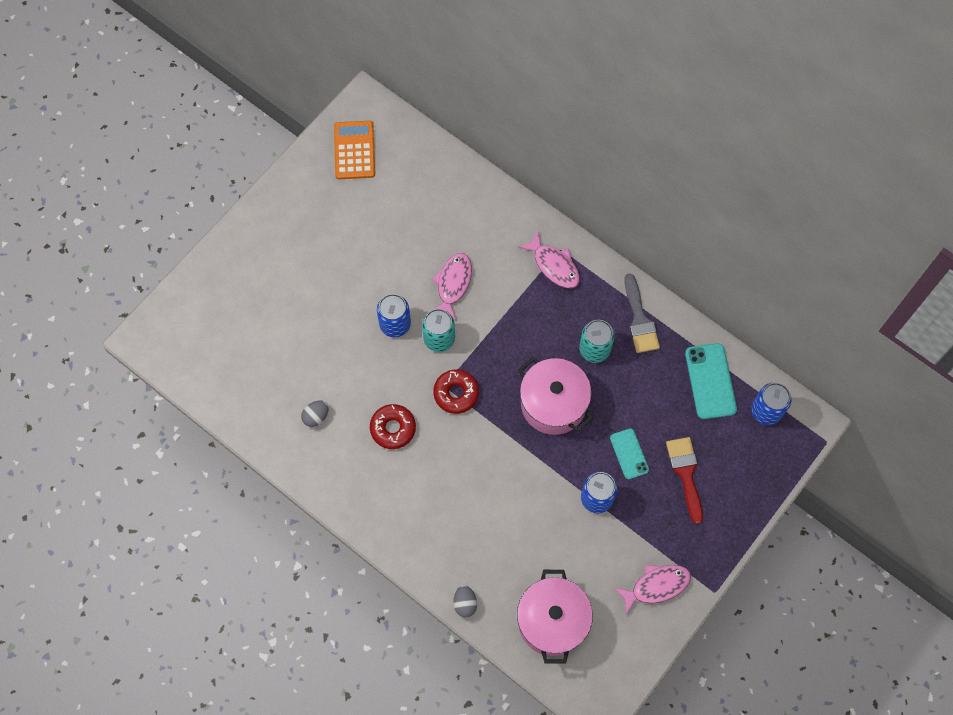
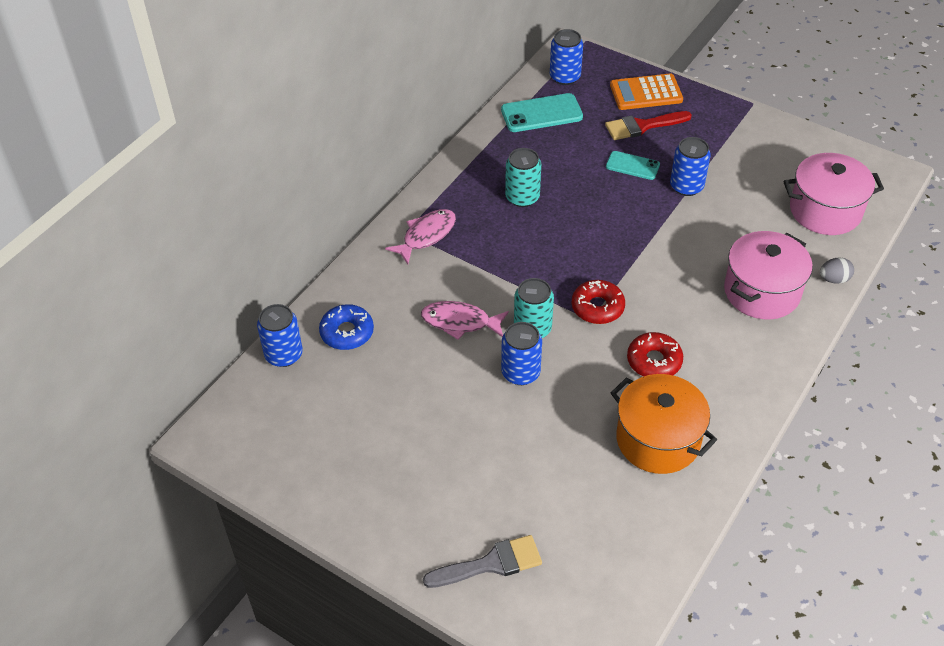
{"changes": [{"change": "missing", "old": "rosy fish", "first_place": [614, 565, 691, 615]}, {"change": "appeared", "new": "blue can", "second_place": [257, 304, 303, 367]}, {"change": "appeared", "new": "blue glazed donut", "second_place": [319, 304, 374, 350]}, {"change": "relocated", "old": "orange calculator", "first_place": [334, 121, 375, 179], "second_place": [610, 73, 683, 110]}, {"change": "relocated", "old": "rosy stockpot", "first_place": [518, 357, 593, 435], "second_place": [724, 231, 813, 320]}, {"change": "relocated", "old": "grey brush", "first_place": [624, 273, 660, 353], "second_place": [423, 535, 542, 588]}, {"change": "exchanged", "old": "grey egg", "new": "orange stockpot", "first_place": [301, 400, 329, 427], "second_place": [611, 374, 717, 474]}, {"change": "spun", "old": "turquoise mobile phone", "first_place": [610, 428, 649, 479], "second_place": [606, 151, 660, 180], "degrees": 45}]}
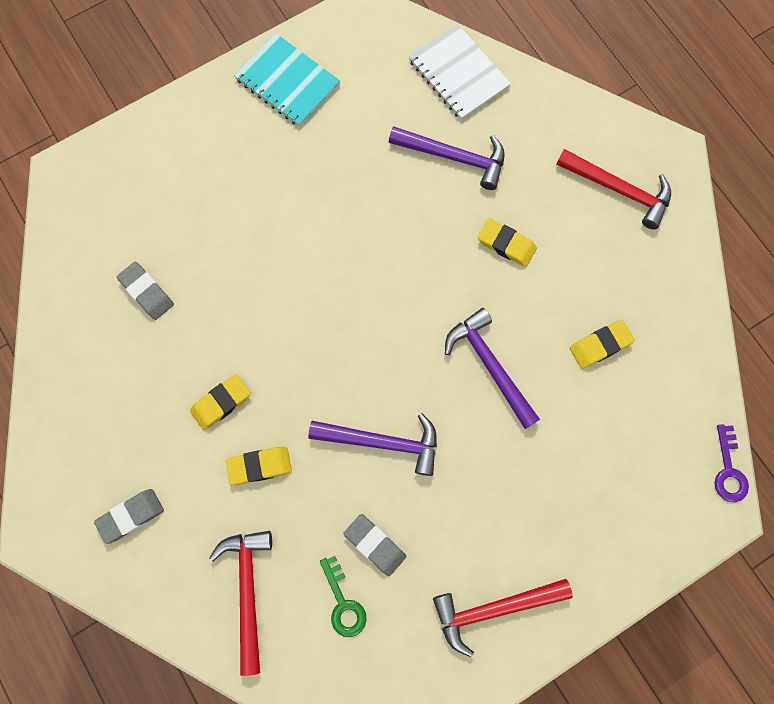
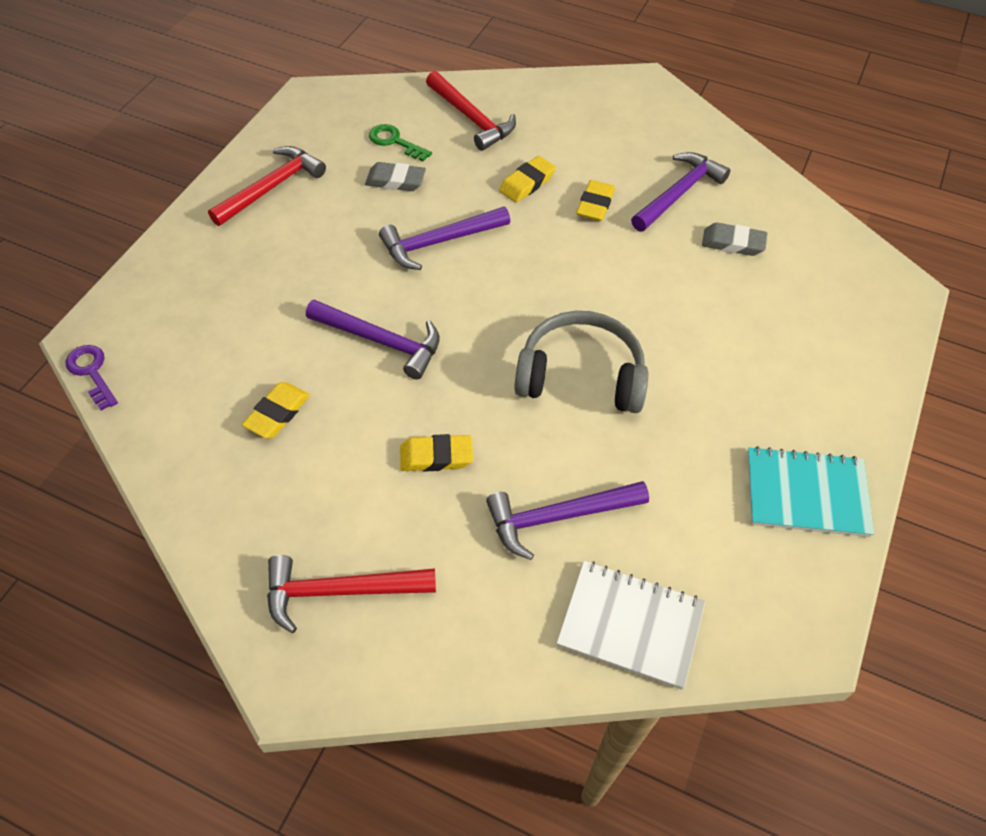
{"changes": [{"change": "missing", "old": "grey pencil eraser", "first_place": [94, 489, 164, 544]}, {"change": "appeared", "new": "grey over-ear headphones", "second_place": [514, 311, 648, 413]}, {"change": "appeared", "new": "royal purple claw hammer", "second_place": [631, 152, 730, 232]}]}
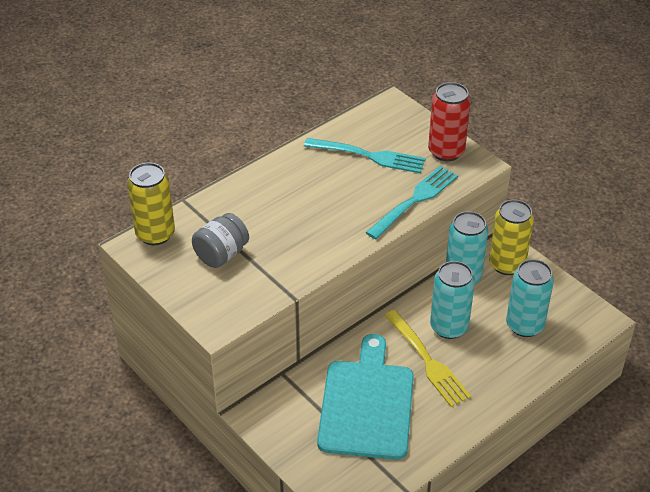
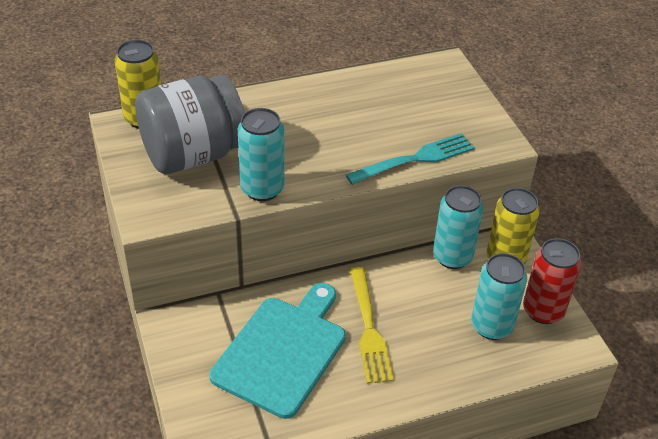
{"changes": [{"change": "missing", "old": "turquoise table fork", "first_place": [304, 138, 426, 173]}, {"change": "relocated", "old": "crimson can", "first_place": [428, 82, 471, 161], "second_place": [523, 238, 581, 324]}, {"change": "relocated", "old": "turquoise can", "first_place": [430, 261, 475, 339], "second_place": [238, 108, 284, 201]}, {"change": "size", "old": "grey jar", "first_place": [192, 213, 249, 268], "second_place": [135, 75, 244, 174], "factor": 1.9}]}
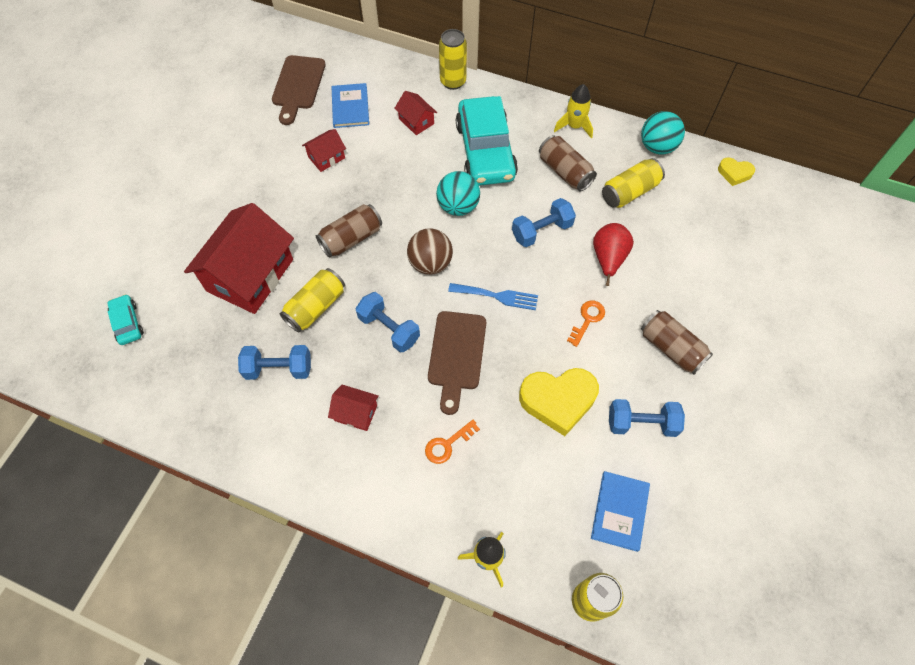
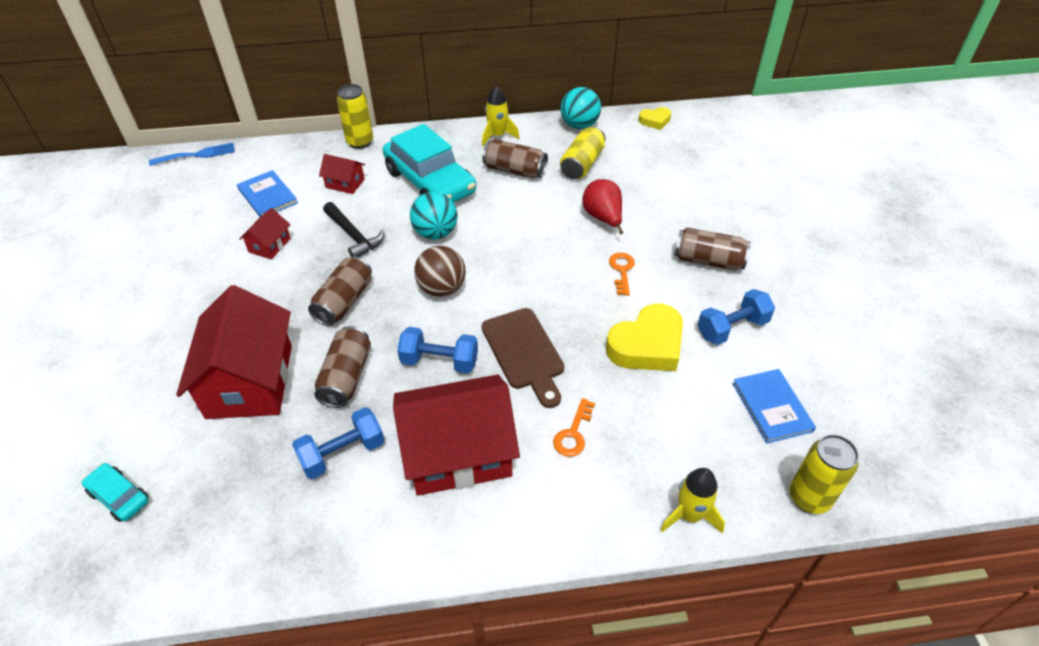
{"changes": [{"change": "missing", "old": "russet bread board", "first_place": [272, 55, 326, 125]}, {"change": "missing", "old": "blue hand weight", "first_place": [512, 198, 576, 247]}, {"change": "appeared", "new": "black claw hammer", "second_place": [323, 202, 384, 257]}, {"change": "relocated", "old": "blue table fork", "first_place": [448, 283, 538, 310], "second_place": [149, 143, 235, 166]}, {"change": "colour", "old": "yellow can", "new": "russet can", "first_place": [280, 268, 345, 333], "second_place": [314, 326, 371, 408]}, {"change": "size", "old": "crimson toy house", "first_place": [328, 385, 379, 431], "second_place": [393, 375, 520, 496], "factor": 2.21}]}
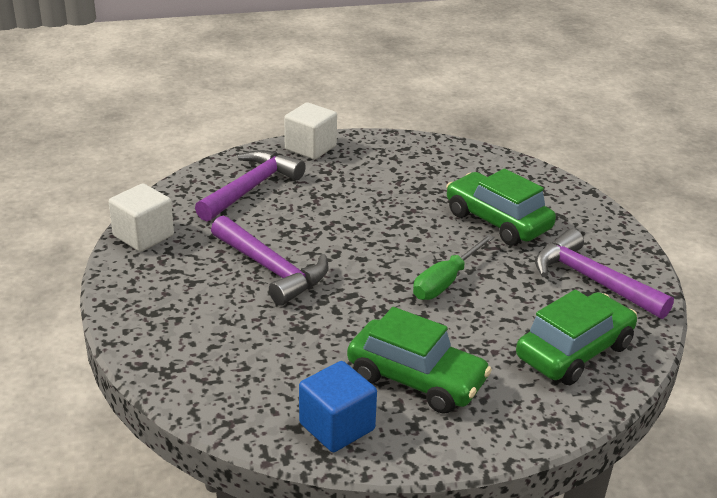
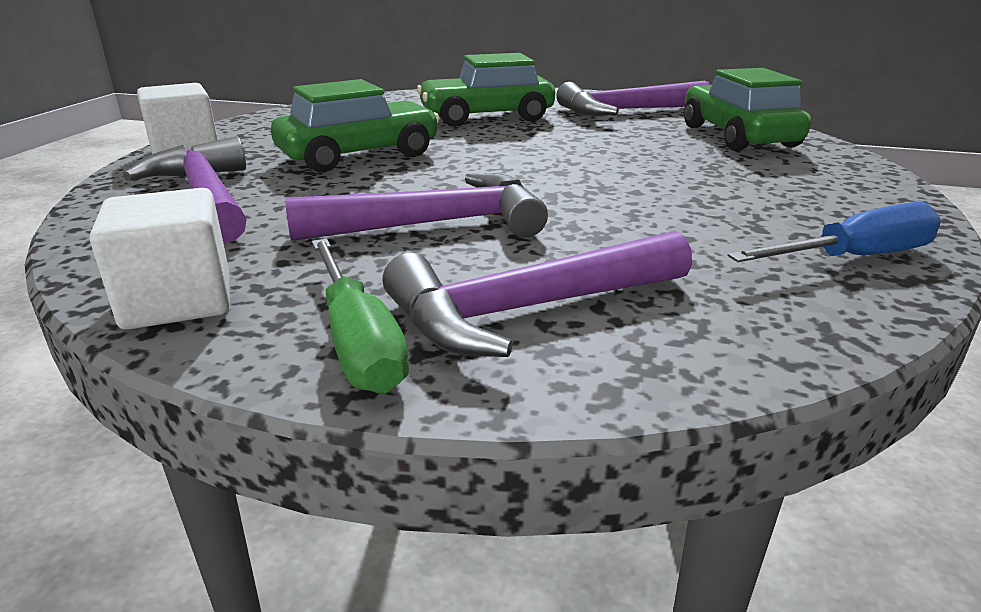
{"changes": [{"change": "appeared", "new": "royal purple claw hammer", "second_place": [382, 231, 692, 357]}, {"change": "relocated", "old": "leaf-green toy car", "first_place": [347, 307, 492, 414], "second_place": [271, 79, 440, 172]}, {"change": "relocated", "old": "leaf-green hand screwdriver", "first_place": [413, 234, 495, 300], "second_place": [312, 239, 409, 394]}, {"change": "exchanged", "old": "blue block", "new": "blue hand screwdriver", "first_place": [299, 361, 377, 452], "second_place": [728, 202, 941, 262]}]}
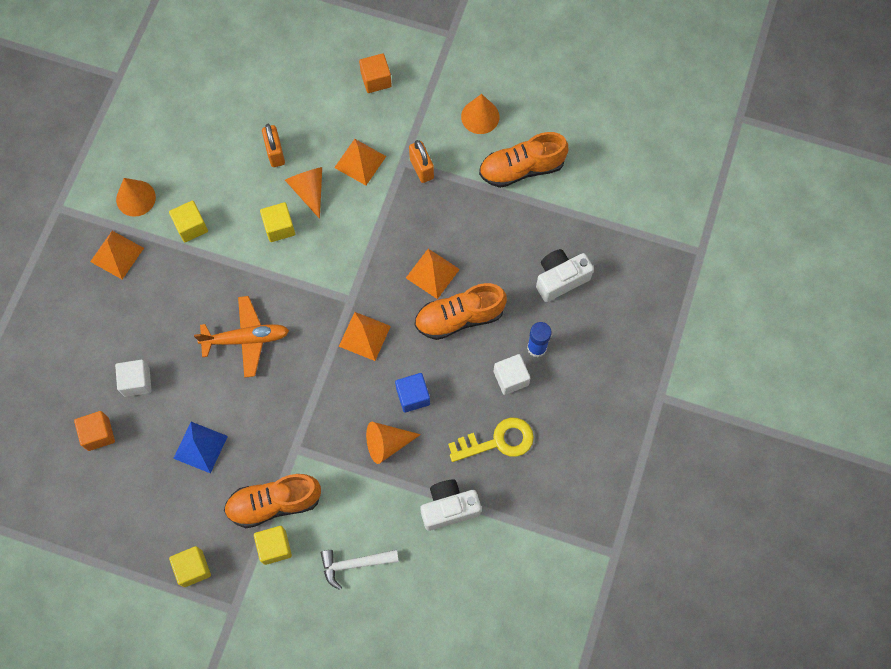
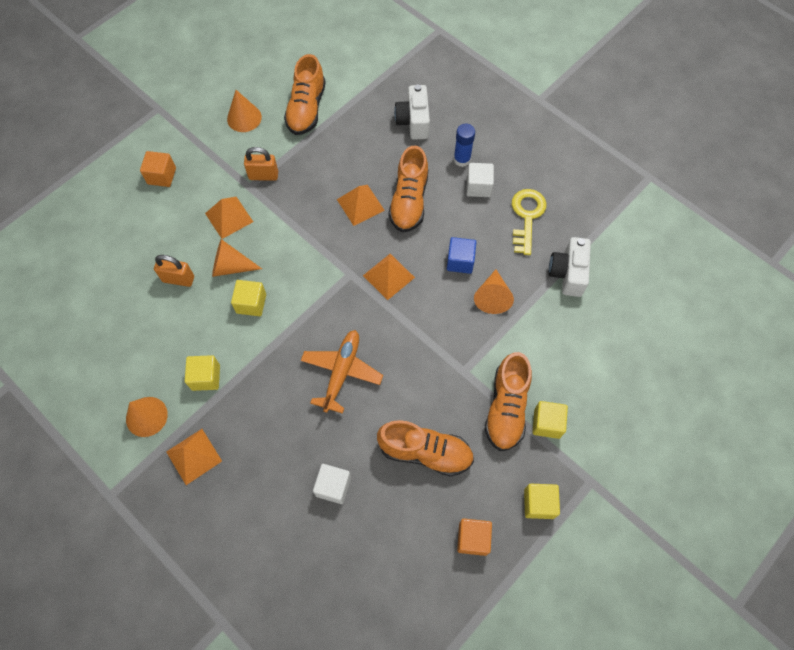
{"changes": [{"change": "missing", "old": "snow-white claw hammer", "first_place": [321, 550, 399, 590]}, {"change": "relocated", "old": "orange block", "first_place": [74, 411, 115, 451], "second_place": [457, 518, 492, 556]}, {"change": "exchanged", "old": "blue solid pyramid", "new": "orange lace-up shoe", "first_place": [173, 422, 228, 474], "second_place": [377, 420, 474, 477]}]}
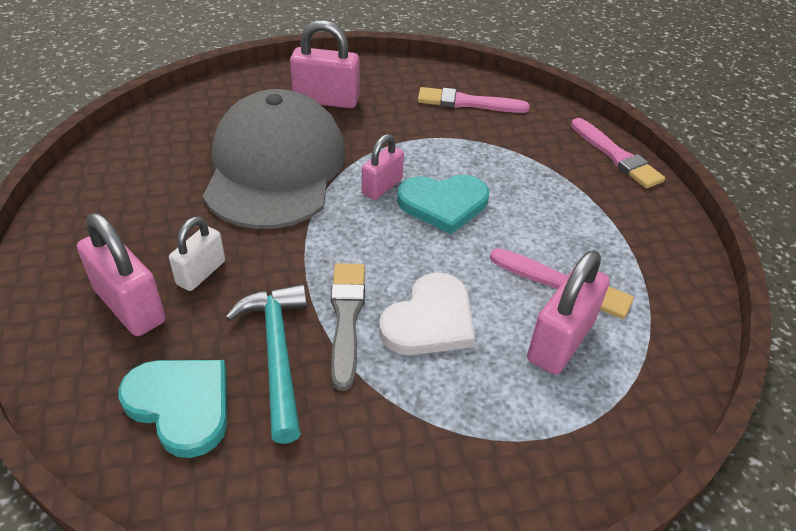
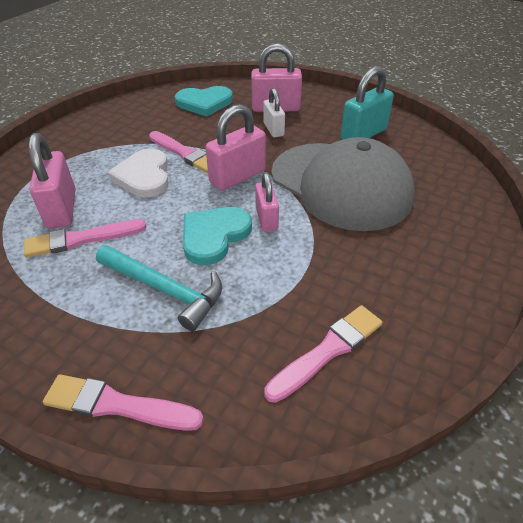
{"changes": [{"change": "appeared", "new": "turquoise lock", "second_place": [340, 66, 394, 140]}, {"change": "relocated", "old": "turquoise claw hammer", "first_place": [225, 284, 307, 444], "second_place": [96, 245, 222, 331]}, {"change": "relocated", "old": "rosy lock", "first_place": [290, 20, 359, 108], "second_place": [206, 104, 266, 191]}, {"change": "colour", "old": "grey brush", "new": "rosy brush", "first_place": [331, 263, 365, 391], "second_place": [149, 131, 208, 173]}]}
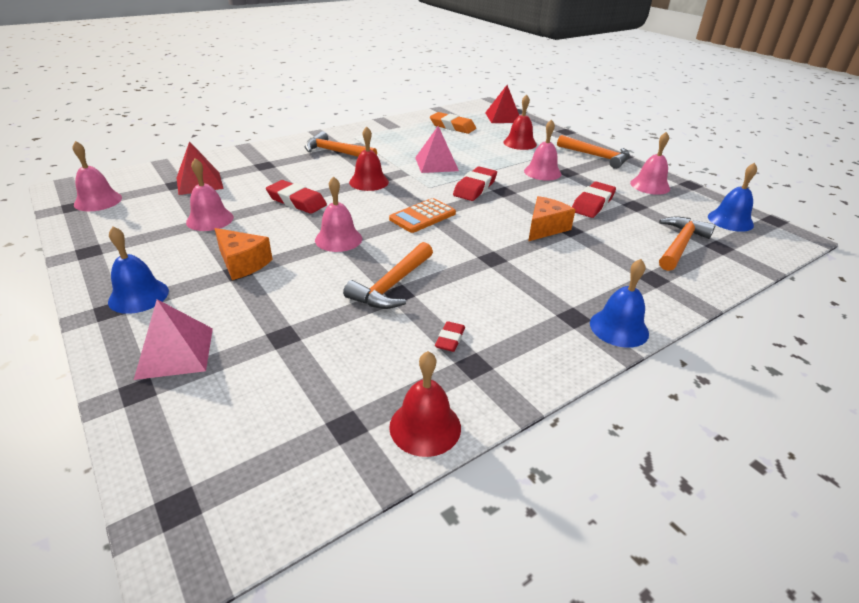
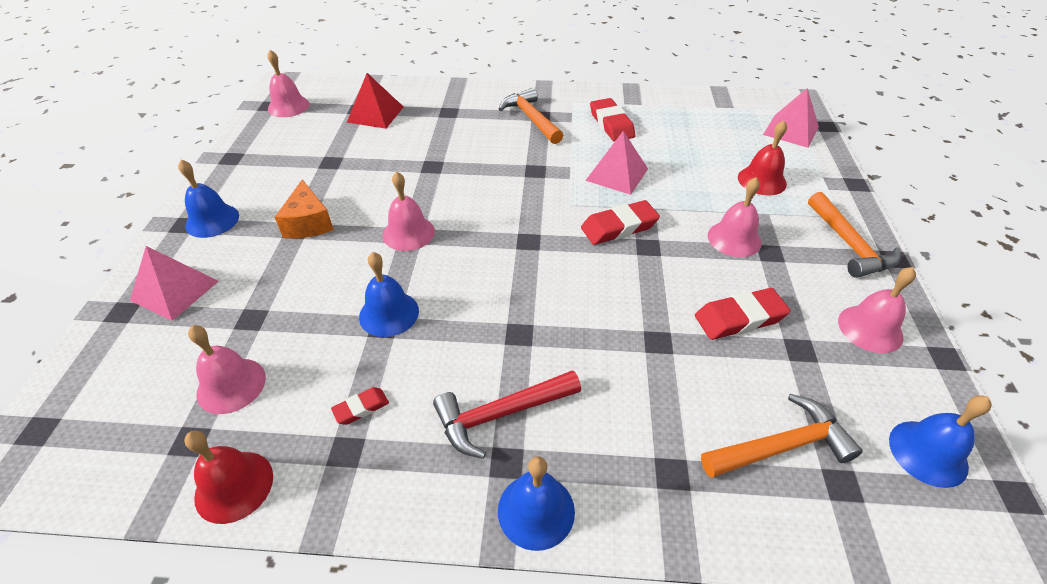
{"changes": [{"change": "missing", "old": "crimson school bell", "first_place": [349, 127, 389, 191]}, {"change": "missing", "old": "orange calculator", "first_place": [389, 198, 456, 233]}, {"change": "missing", "old": "orange pencil eraser", "first_place": [430, 112, 476, 134]}, {"change": "missing", "old": "orange piece of cheese", "first_place": [528, 196, 575, 241]}, {"change": "appeared", "new": "crimson claw hammer", "second_place": [433, 370, 581, 459]}, {"change": "relocated", "old": "rosy school bell", "first_place": [186, 158, 234, 231], "second_place": [188, 325, 266, 414]}, {"change": "relocated", "old": "crimson pencil eraser", "first_place": [266, 180, 327, 214], "second_place": [590, 98, 635, 142]}, {"change": "exchanged", "old": "orange claw hammer", "new": "blue school bell", "first_place": [343, 242, 433, 309], "second_place": [359, 252, 419, 337]}, {"change": "colour", "old": "crimson solid pyramid", "new": "rosy solid pyramid", "first_place": [485, 85, 519, 123], "second_place": [763, 89, 819, 148]}]}
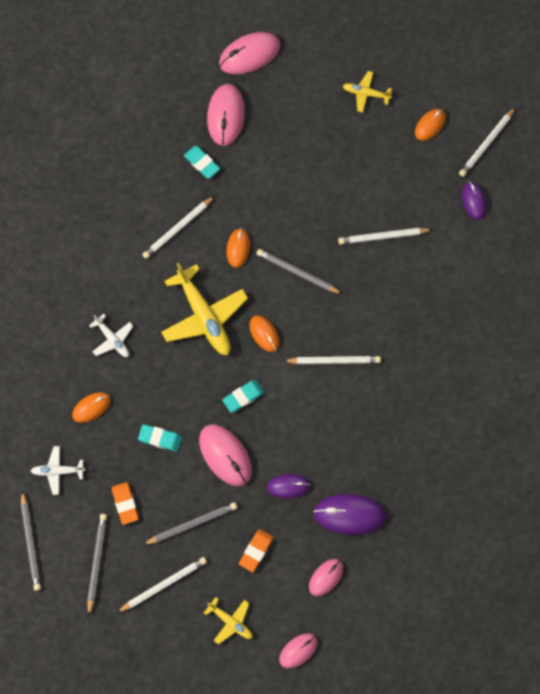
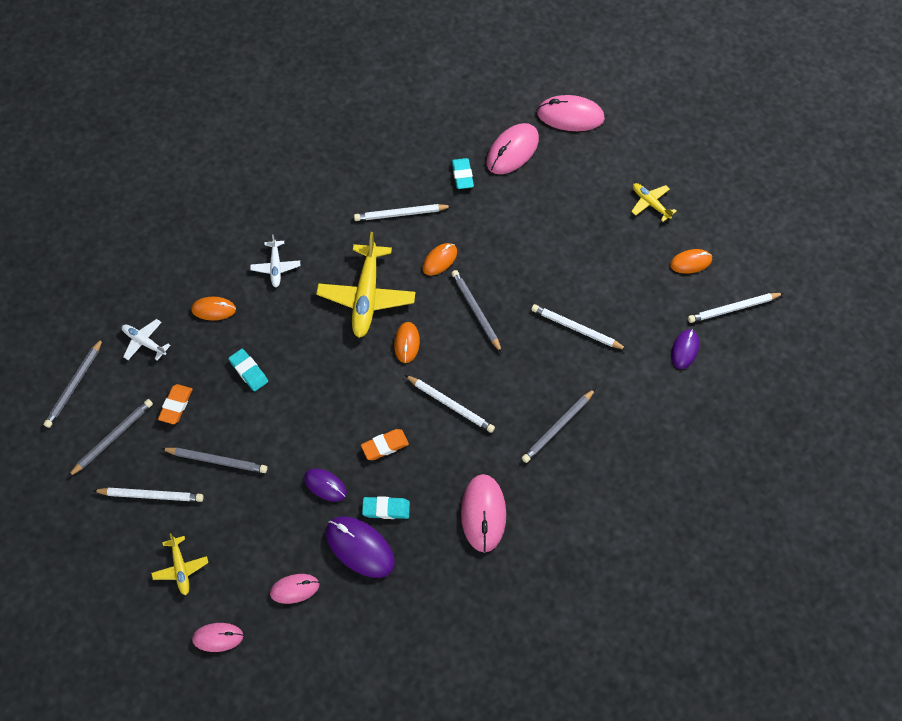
{"changes": [{"change": "appeared", "new": "grey wooden pencil", "second_place": [522, 388, 596, 463]}, {"change": "relocated", "old": "rosy mouse", "first_place": [199, 424, 252, 486], "second_place": [461, 474, 506, 553]}, {"change": "relocated", "old": "turquoise pencil eraser", "first_place": [222, 380, 265, 413], "second_place": [362, 496, 410, 519]}, {"change": "relocated", "old": "orange pencil eraser", "first_place": [239, 529, 273, 572], "second_place": [361, 429, 409, 460]}]}
